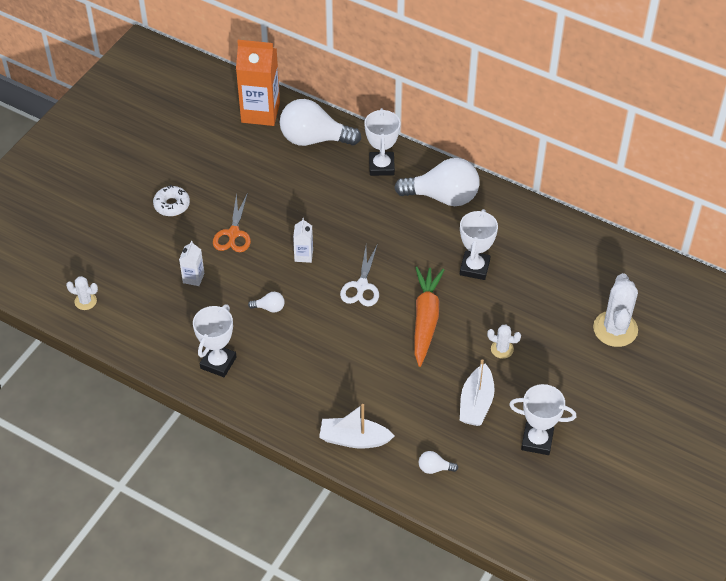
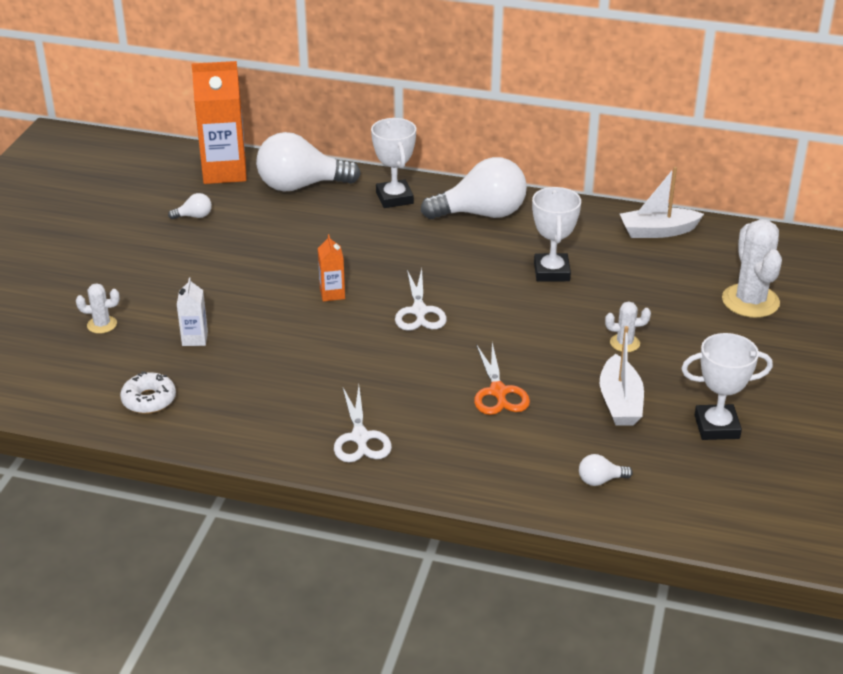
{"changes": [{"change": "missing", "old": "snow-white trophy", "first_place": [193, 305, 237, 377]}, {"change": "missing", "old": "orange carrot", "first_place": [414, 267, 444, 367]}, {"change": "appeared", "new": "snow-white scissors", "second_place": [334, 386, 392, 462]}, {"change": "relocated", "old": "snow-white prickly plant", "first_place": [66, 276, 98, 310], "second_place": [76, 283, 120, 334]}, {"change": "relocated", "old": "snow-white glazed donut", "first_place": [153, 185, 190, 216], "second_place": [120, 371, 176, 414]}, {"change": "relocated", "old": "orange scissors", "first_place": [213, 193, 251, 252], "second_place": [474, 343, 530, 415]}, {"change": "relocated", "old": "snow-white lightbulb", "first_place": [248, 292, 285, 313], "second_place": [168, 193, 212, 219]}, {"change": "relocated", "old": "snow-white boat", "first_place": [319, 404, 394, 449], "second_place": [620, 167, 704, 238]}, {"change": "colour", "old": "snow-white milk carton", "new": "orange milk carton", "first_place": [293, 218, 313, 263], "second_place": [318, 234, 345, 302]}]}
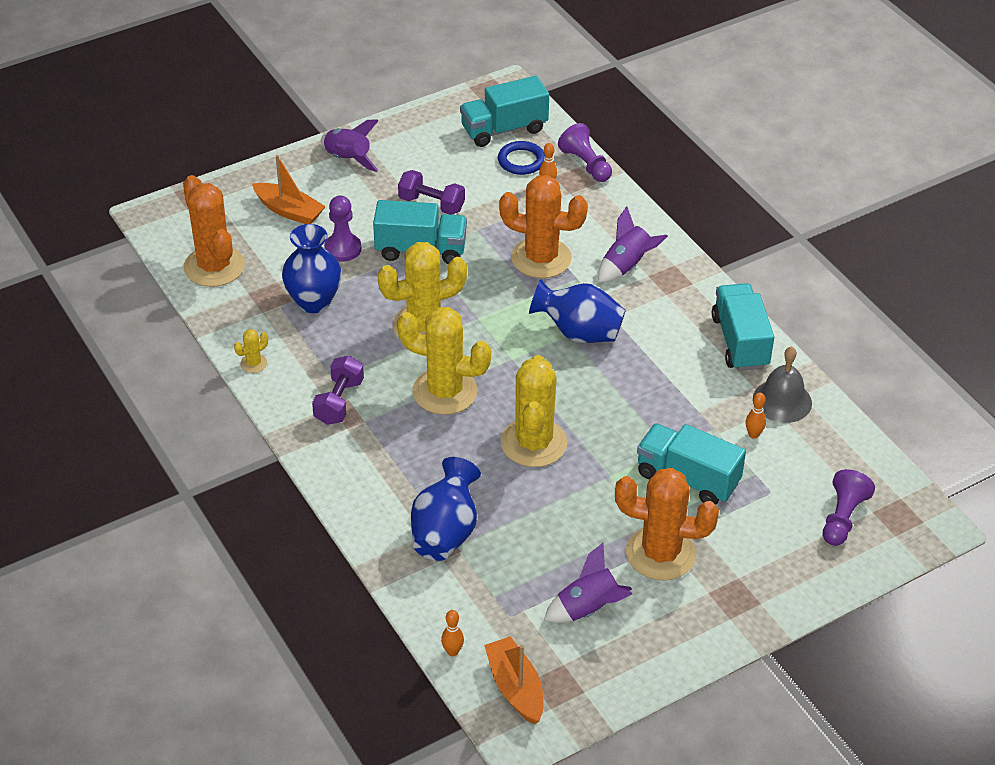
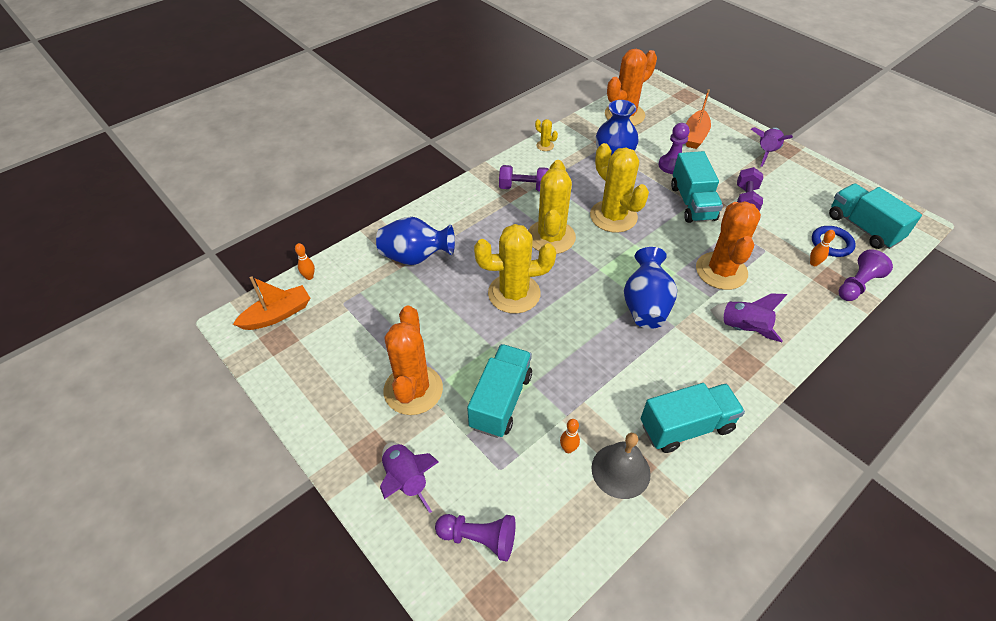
{"changes": [{"change": "relocated", "old": "royal purple rocket", "first_place": [544, 543, 632, 623], "second_place": [380, 442, 439, 513]}]}
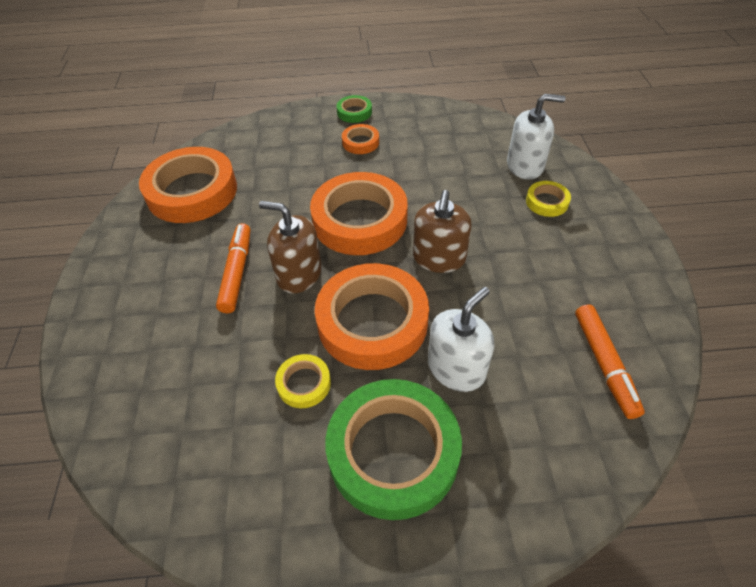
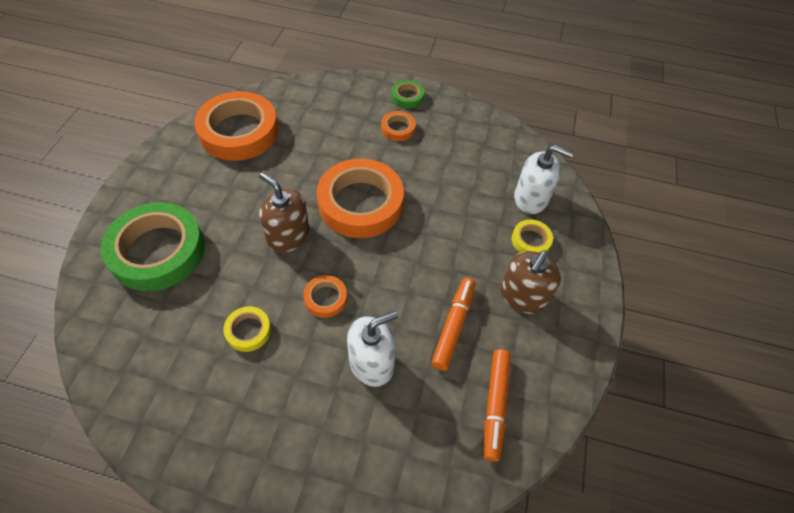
{"changes": [{"change": "relocated", "old": "orange marker pen", "first_place": [216, 223, 250, 313], "second_place": [431, 278, 475, 371]}, {"change": "relocated", "old": "leaf-green roll of tape", "first_place": [325, 379, 462, 520], "second_place": [101, 202, 205, 291]}, {"change": "relocated", "old": "russet soap dispenser", "first_place": [413, 190, 471, 273], "second_place": [501, 251, 561, 314]}, {"change": "size", "old": "orange roll of tape", "first_place": [315, 263, 429, 370], "second_place": [303, 275, 347, 318], "factor": 0.45}]}
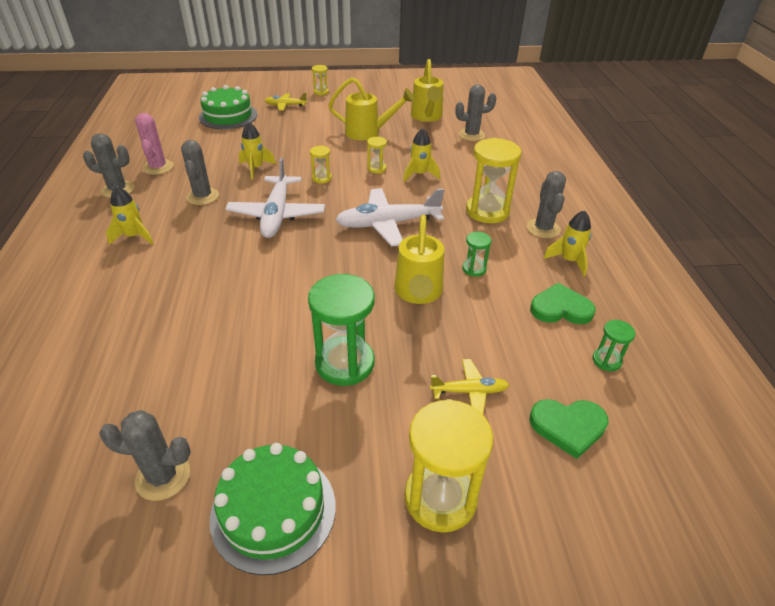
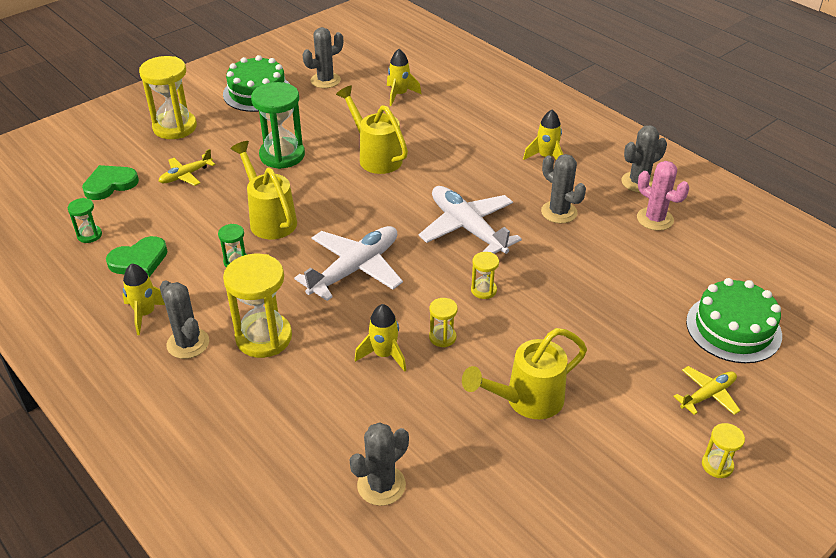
{"changes": [{"change": "relocated", "old": "yellow rocket", "first_place": [239, 122, 276, 180], "second_place": [387, 49, 421, 106]}, {"change": "relocated", "old": "yellow watering can", "first_place": [411, 59, 443, 122], "second_place": [336, 86, 408, 174]}]}
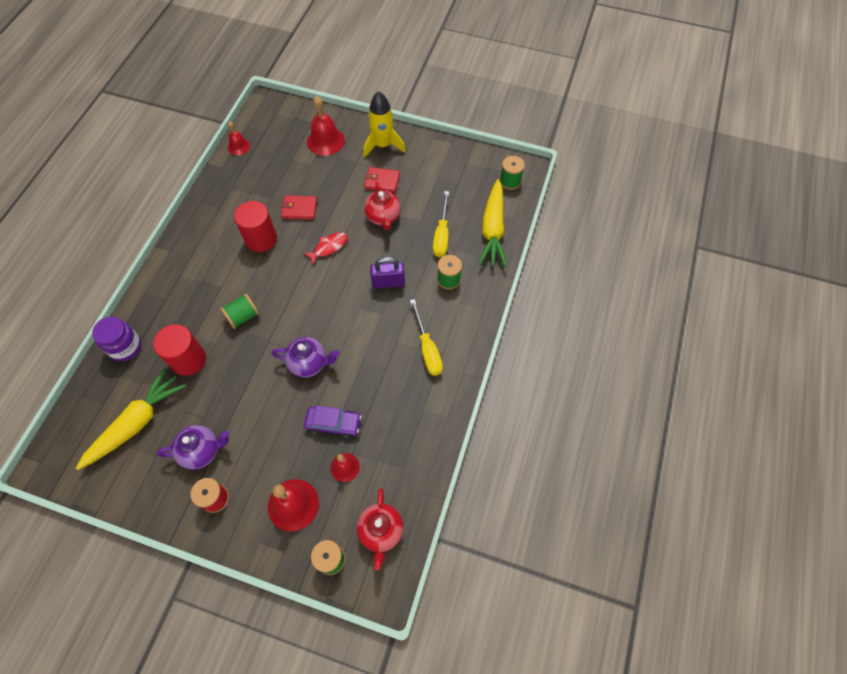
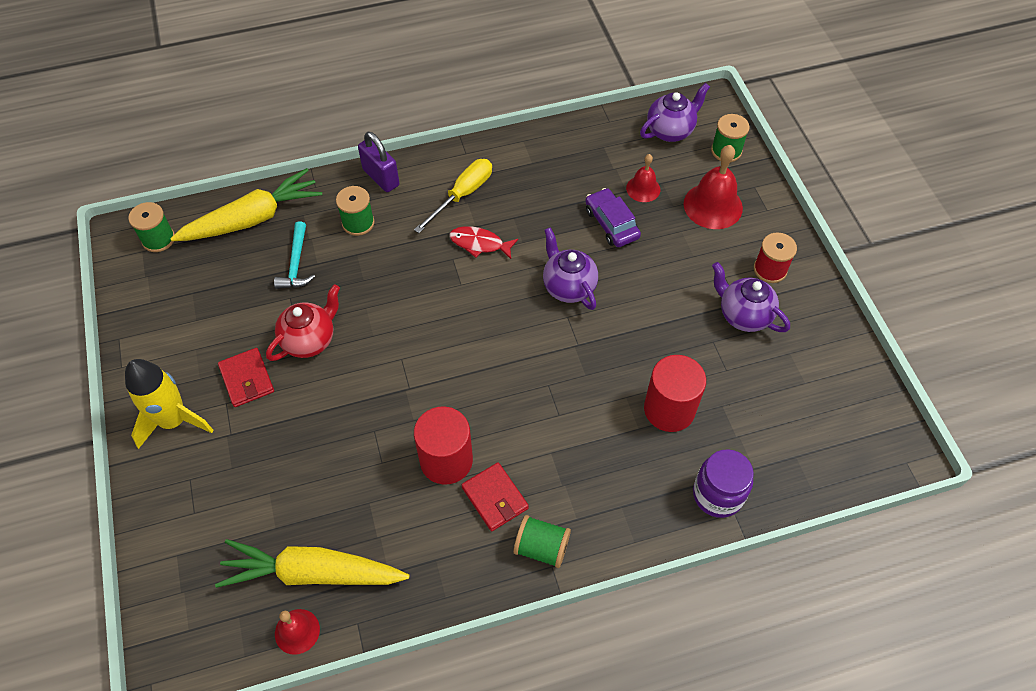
{"changes": [{"change": "missing", "old": "crimson school bell", "first_place": [307, 96, 345, 156]}, {"change": "relocated", "old": "yellow carrot", "first_place": [76, 368, 186, 470], "second_place": [215, 539, 409, 588]}, {"change": "relocated", "old": "leaf-green reel of thread", "first_place": [220, 293, 259, 329], "second_place": [514, 515, 571, 568]}, {"change": "relocated", "old": "crimson card wallet", "first_place": [281, 196, 317, 220], "second_place": [462, 462, 529, 531]}, {"change": "relocated", "old": "crimson fish", "first_place": [303, 232, 348, 265], "second_place": [449, 226, 518, 259]}, {"change": "relocated", "old": "royal purple lock", "first_place": [370, 257, 405, 289], "second_place": [358, 132, 399, 192]}, {"change": "exchanged", "old": "yellow hand screwdriver", "new": "turquoise claw hammer", "first_place": [433, 191, 449, 257], "second_place": [274, 221, 315, 289]}, {"change": "colour", "old": "crimson teapot", "new": "royal purple teapot", "first_place": [357, 488, 403, 570], "second_place": [640, 83, 710, 142]}]}
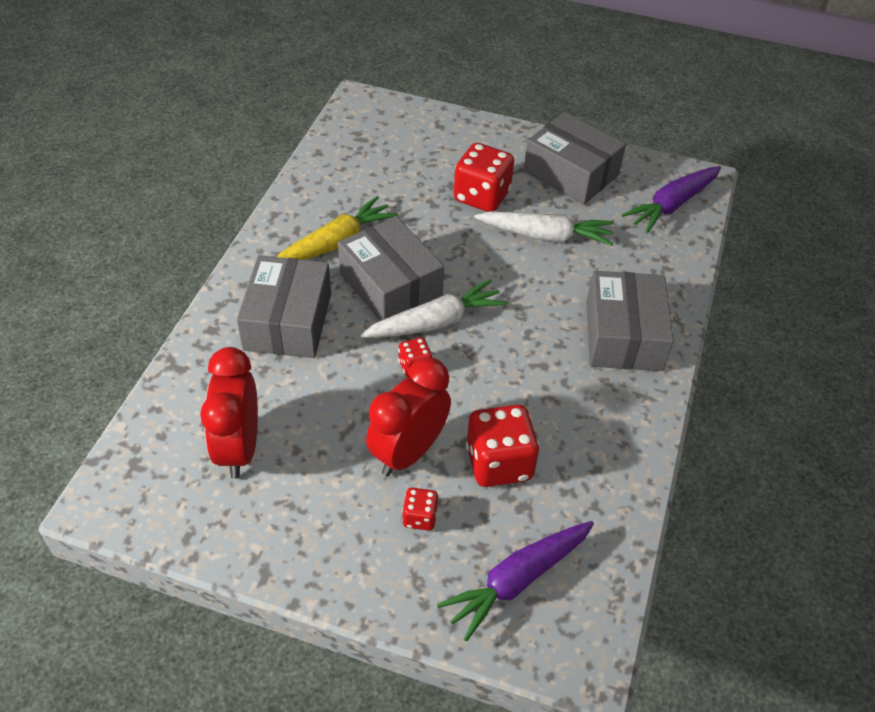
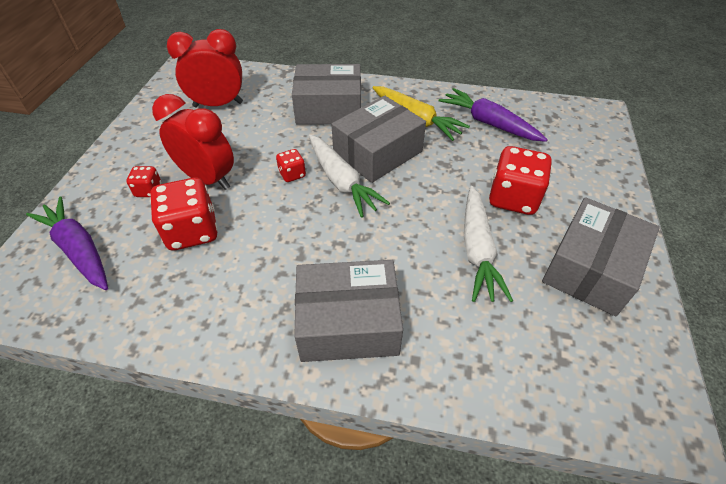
{"changes": [{"change": "relocated", "old": "royal purple carrot", "first_place": [622, 166, 721, 233], "second_place": [439, 88, 548, 142]}]}
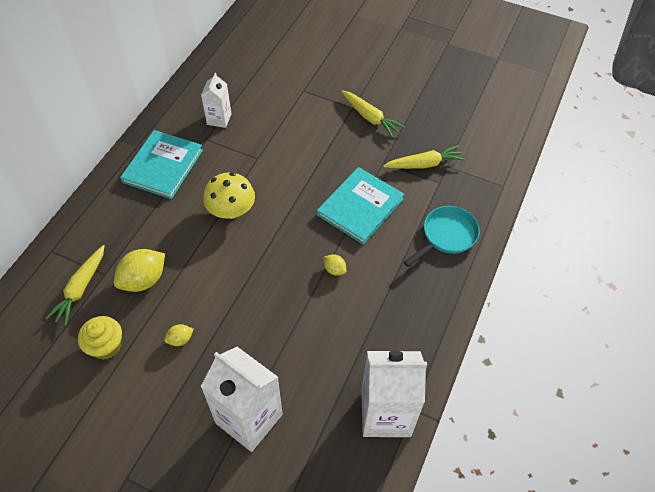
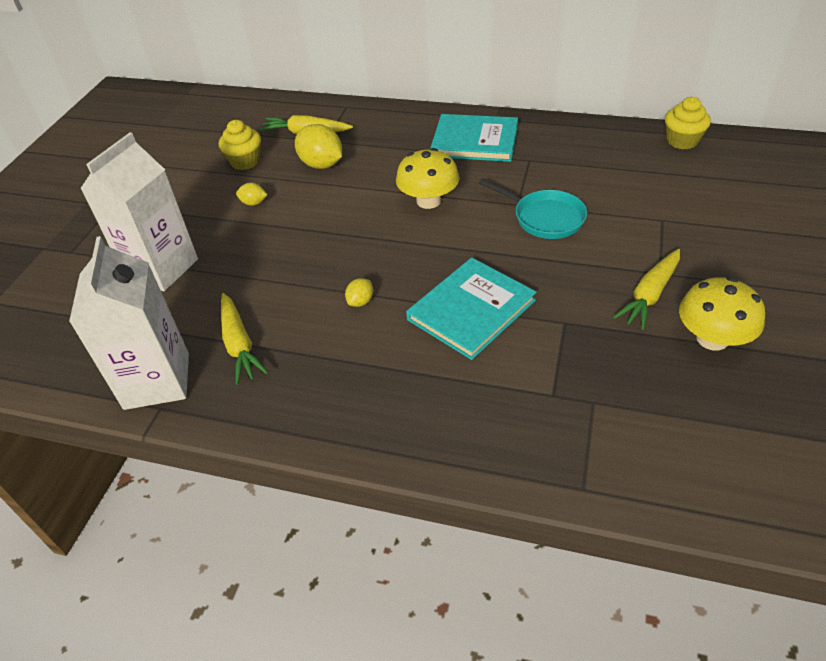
{"changes": [{"change": "missing", "old": "snow-white milk carton", "first_place": [201, 73, 231, 128]}, {"change": "appeared", "new": "yellow cupcake", "second_place": [665, 97, 711, 149]}, {"change": "appeared", "new": "yellow fungus", "second_place": [679, 277, 765, 351]}, {"change": "relocated", "old": "yellow carrot", "first_place": [383, 145, 465, 169], "second_place": [221, 293, 268, 385]}, {"change": "relocated", "old": "turquoise skillet", "first_place": [404, 206, 480, 267], "second_place": [479, 178, 587, 239]}, {"change": "spun", "old": "yellow toy lemon", "first_place": [164, 324, 194, 346], "second_place": [236, 183, 267, 206], "degrees": -45}, {"change": "spun", "old": "turquoise hardback", "first_place": [317, 167, 404, 245], "second_place": [406, 257, 536, 360], "degrees": -75}]}
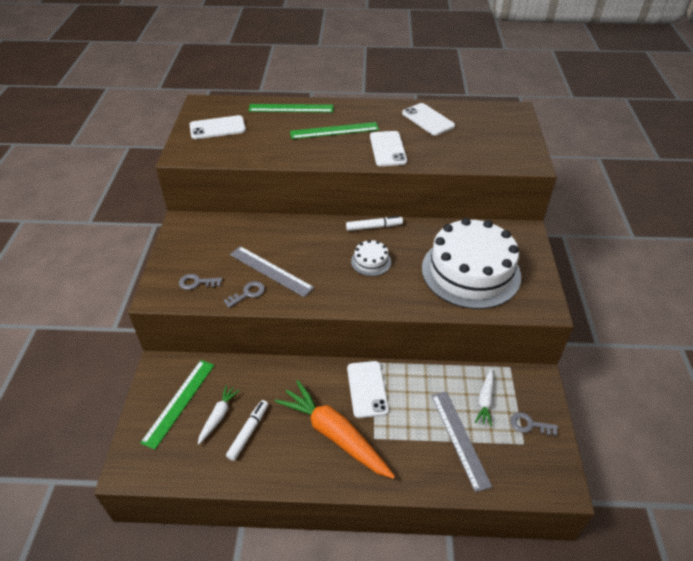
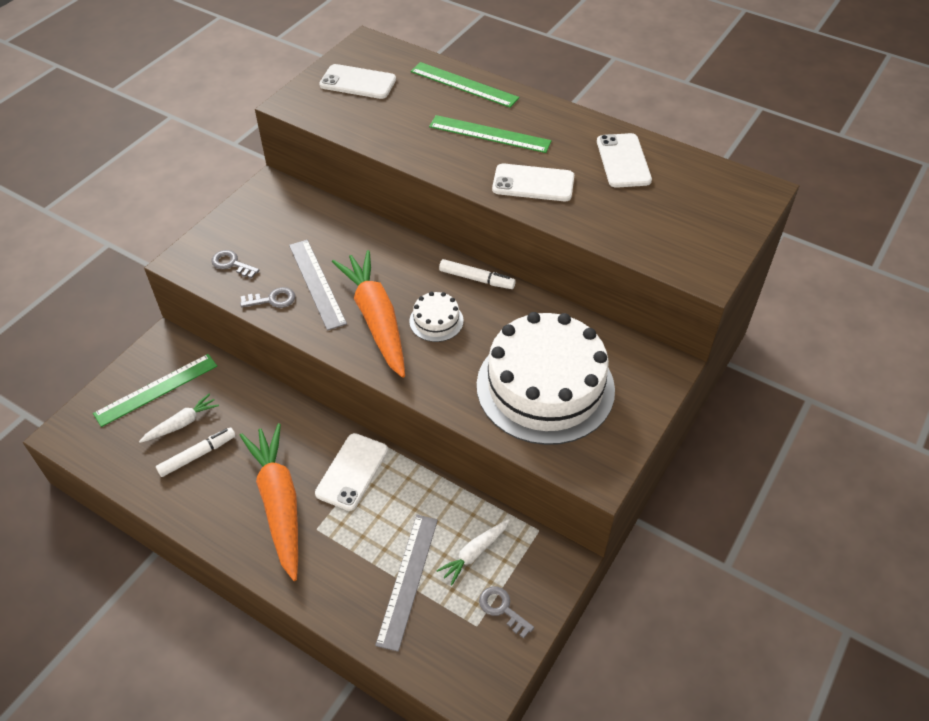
{"changes": [{"change": "appeared", "new": "orange carrot", "second_place": [332, 250, 405, 378]}, {"change": "spun", "old": "snow-white mobile phone", "first_place": [370, 131, 407, 166], "second_place": [492, 164, 574, 201], "degrees": 75}]}
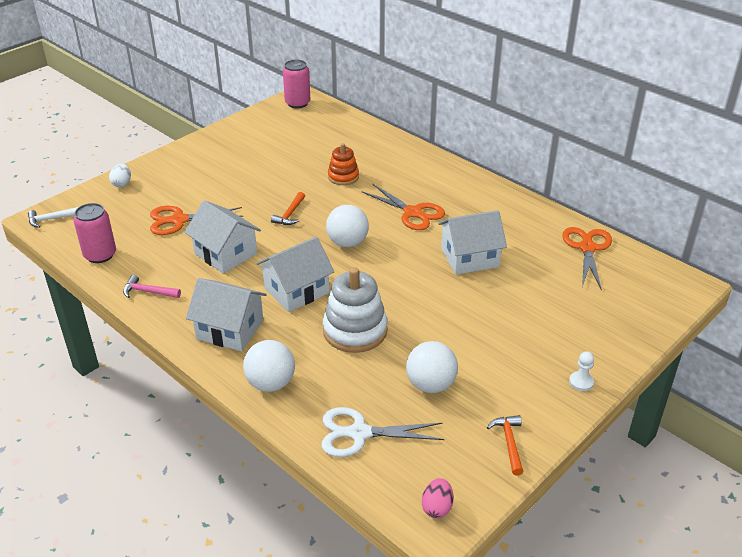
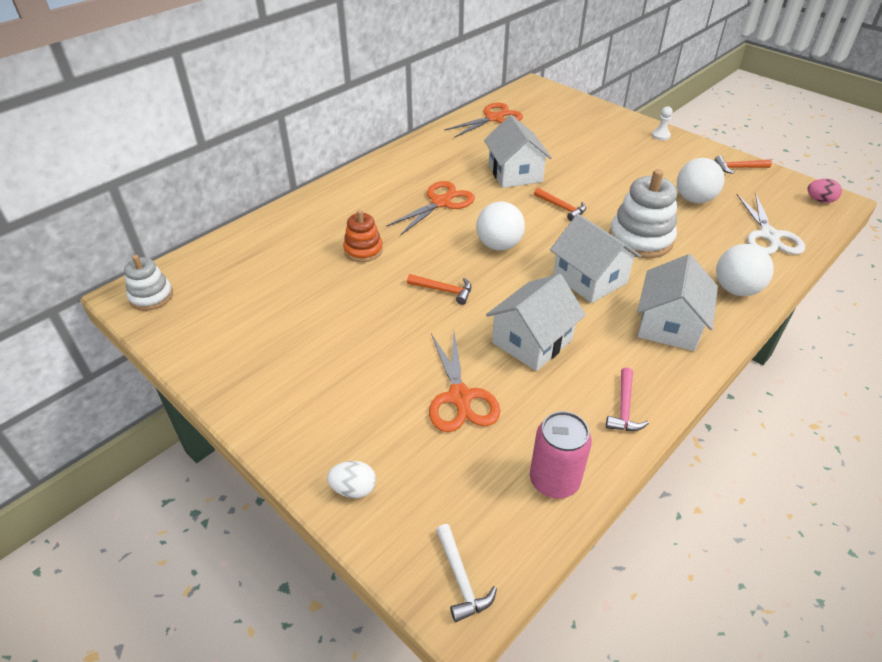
{"changes": [{"change": "appeared", "new": "orange claw hammer", "second_place": [534, 188, 586, 221]}, {"change": "exchanged", "old": "rosy can", "new": "snow-white stacking toy", "first_place": [283, 60, 310, 108], "second_place": [124, 255, 173, 311]}, {"change": "spun", "old": "orange scissors", "first_place": [562, 227, 612, 290], "second_place": [444, 103, 523, 138], "degrees": 135}]}
